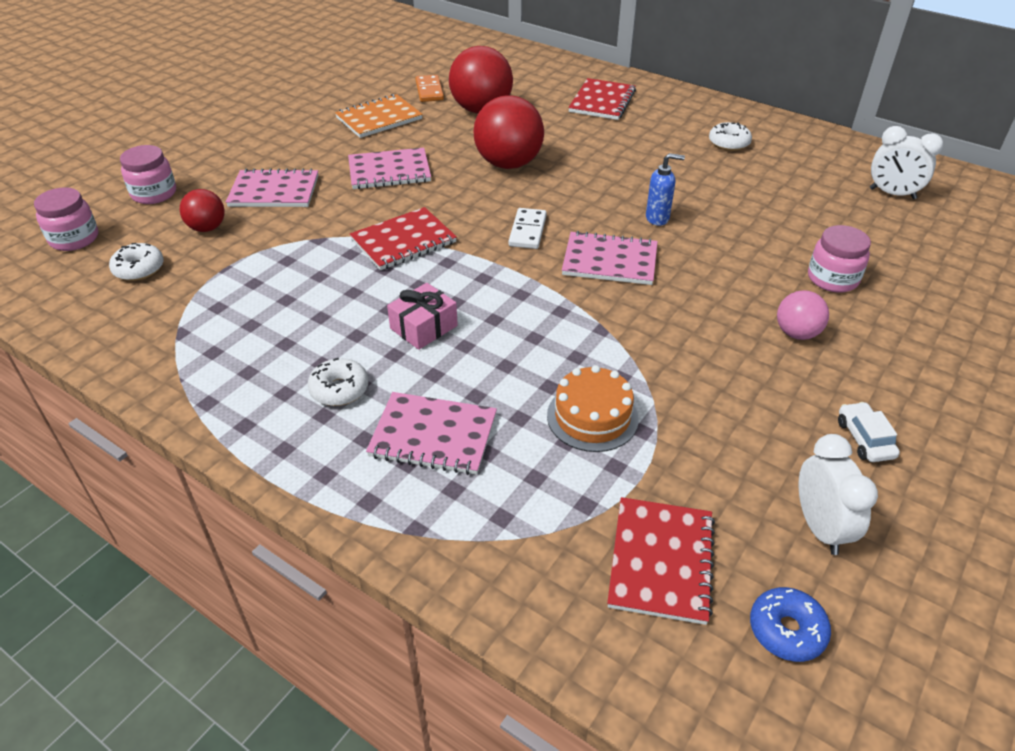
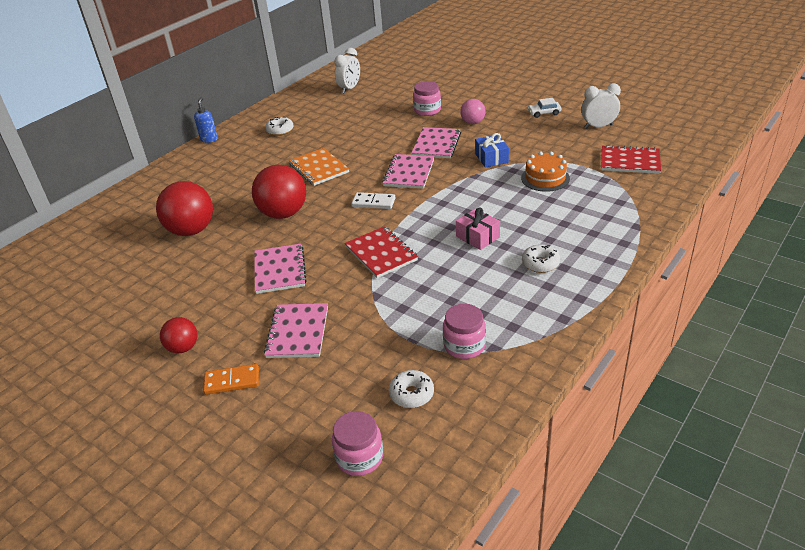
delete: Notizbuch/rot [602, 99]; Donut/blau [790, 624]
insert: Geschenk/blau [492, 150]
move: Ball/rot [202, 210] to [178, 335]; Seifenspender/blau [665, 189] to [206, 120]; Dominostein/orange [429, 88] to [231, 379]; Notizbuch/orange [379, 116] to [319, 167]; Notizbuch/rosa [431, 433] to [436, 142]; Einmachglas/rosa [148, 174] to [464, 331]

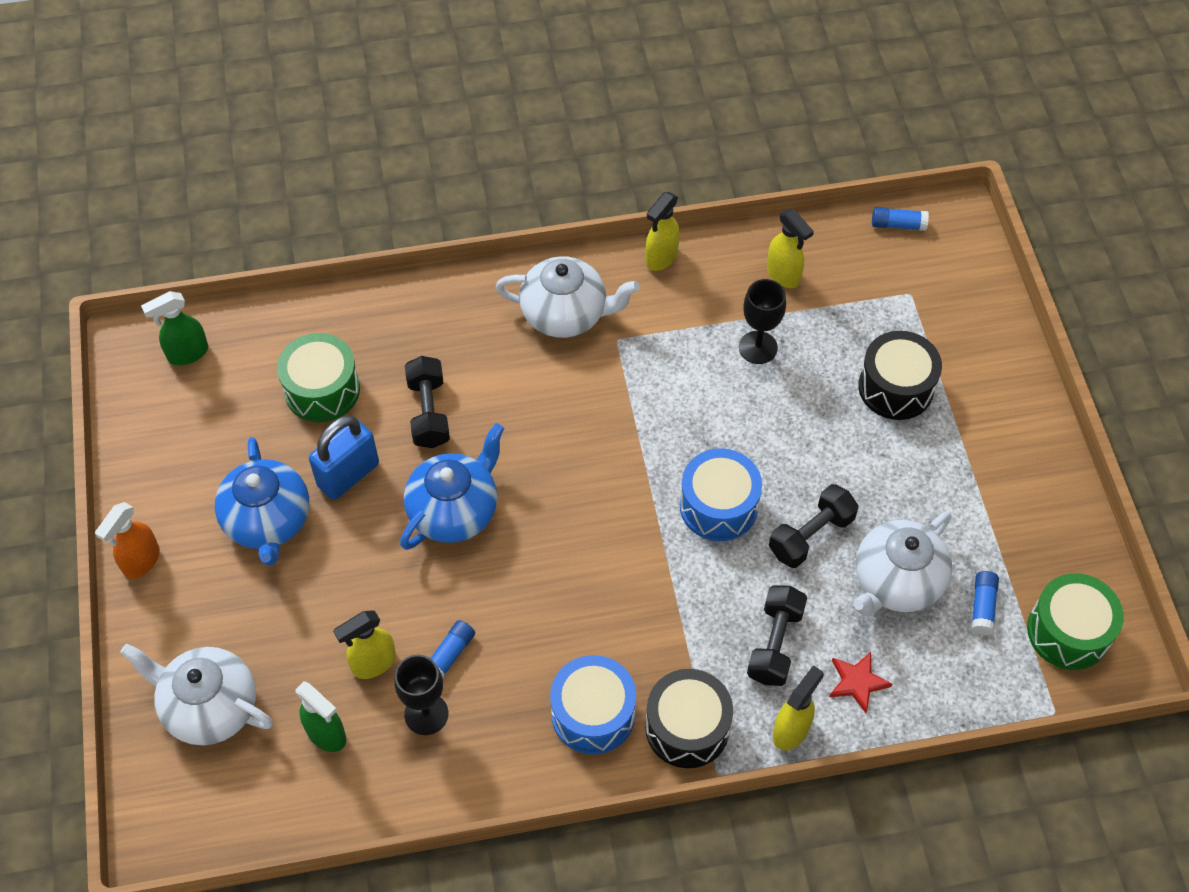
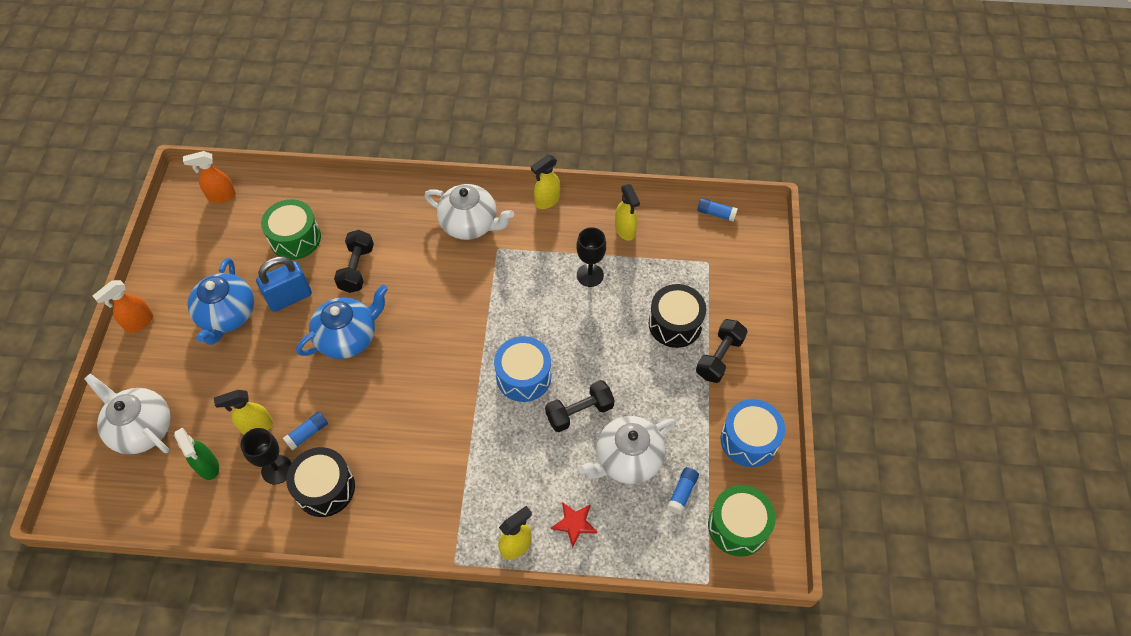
move: Trommel/schwarz [689, 718] to [320, 482]; Hantel/schwarz [777, 635] to [722, 351]; Trommel/blau [593, 705] to [752, 433]
recolor: Sprühflasche/grün [174, 328] to Sprühflasche/orange [209, 177]

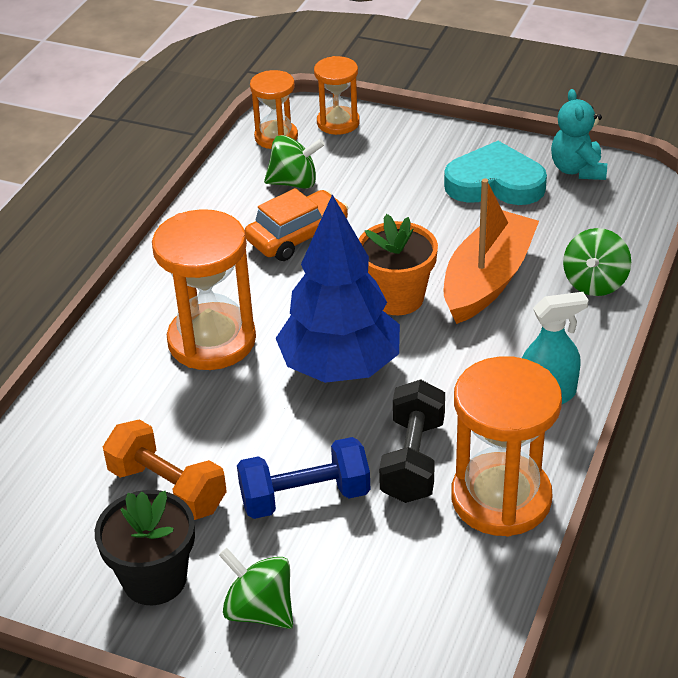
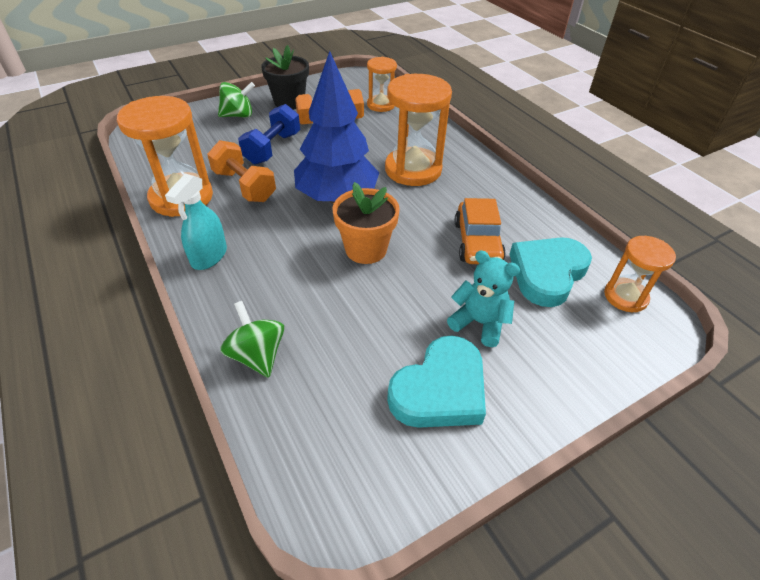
delete: Boot/orange [491, 251]
move: Sanduhr/orange [337, 95] to [382, 84]; Teddybär/türkis [579, 134] to [483, 299]
replace: Kreisel/grün [294, 162] to Herz/türkis [550, 272]
recolor: Hantel/schwarz [412, 441] to Hantel/orange [241, 171]

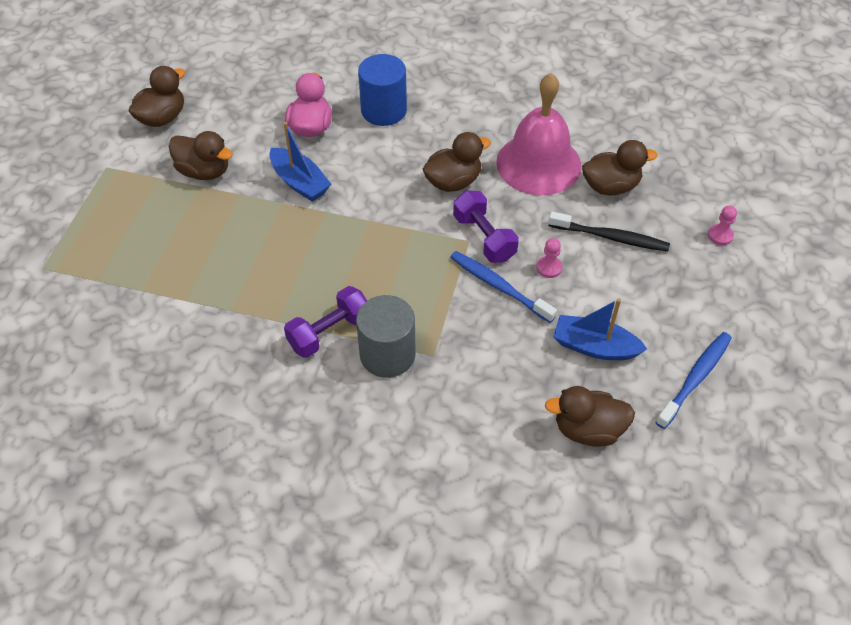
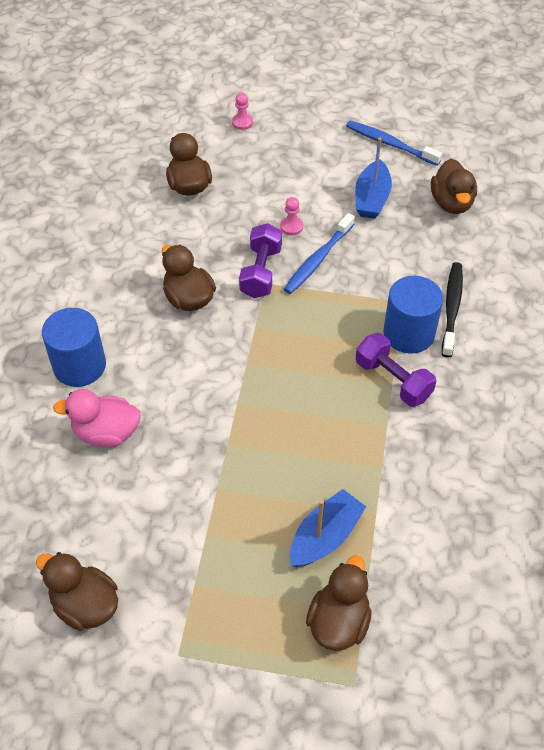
delete: Glocke/rosa [538, 134]
move: Boot/blau [300, 162] to [328, 528]; Ente/braun [201, 155] to [338, 603]; Zahnbürste/schwarz [609, 231] to [452, 310]
recolor: Vollzylinder/grau [385, 336] to Vollzylinder/blau [413, 315]
rotate: Hantel/lila [486, 226] = [260, 260] 45 degrees counterclockwise

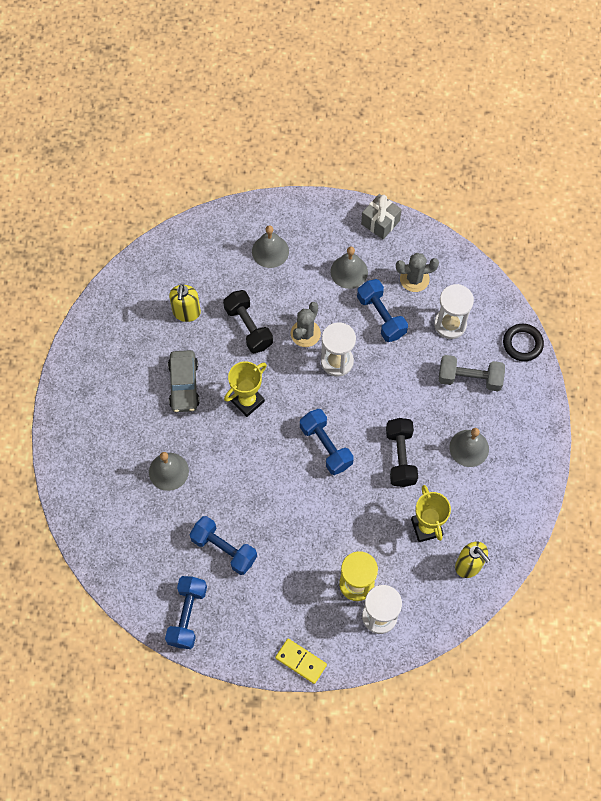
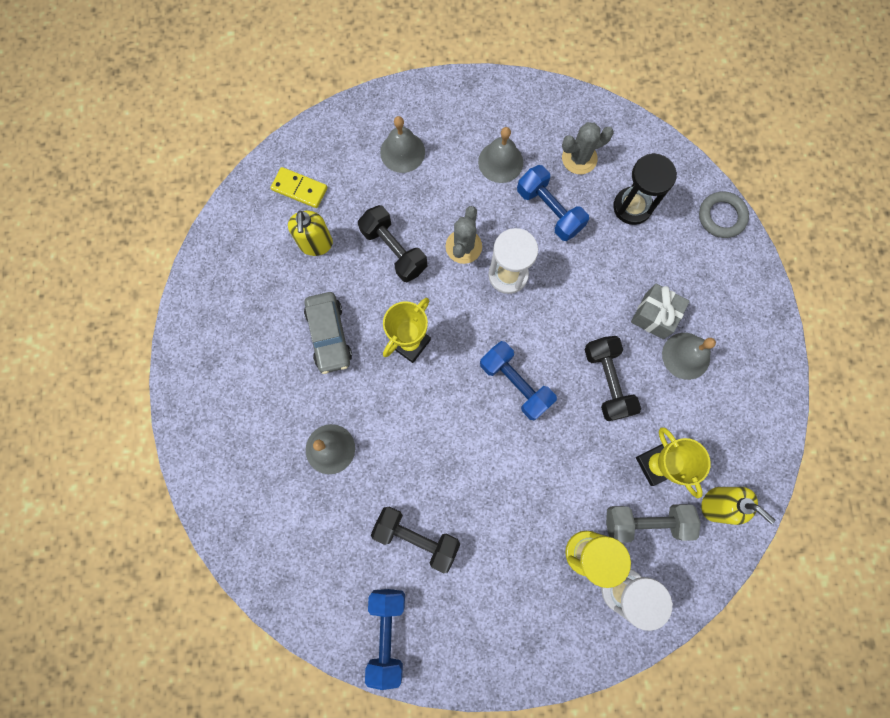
move: Dominostein/gelb [301, 661] to [299, 187]; Hantel/grau [472, 373] to [653, 523]; Geschenk/grau [381, 216] to [660, 311]
recolor: Hantel/blau [223, 545] to Hantel/schwarz [415, 540]; Sanduhr/weiß [454, 311] to Sanduhr/schwarz [645, 189]; Ring/schwarz [523, 342] to Ring/grau [724, 214]

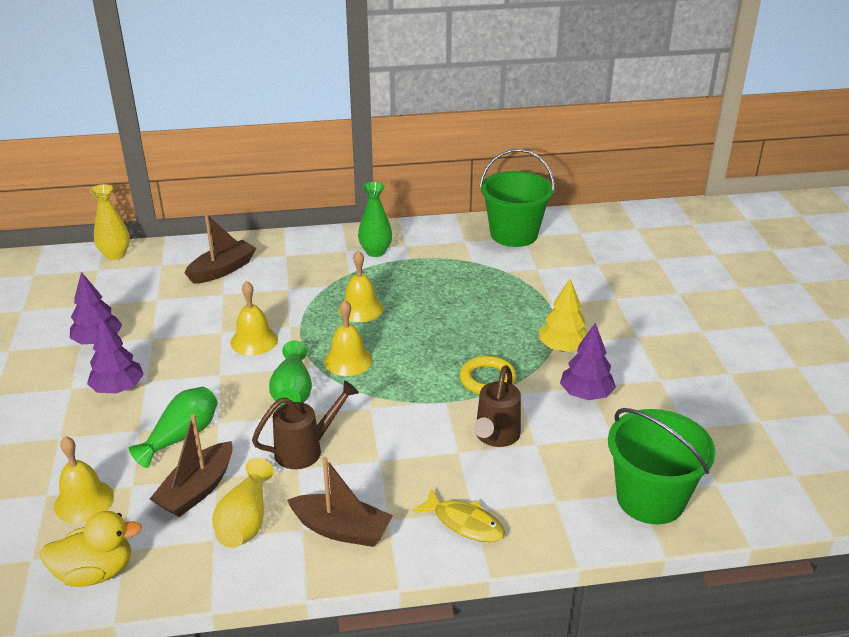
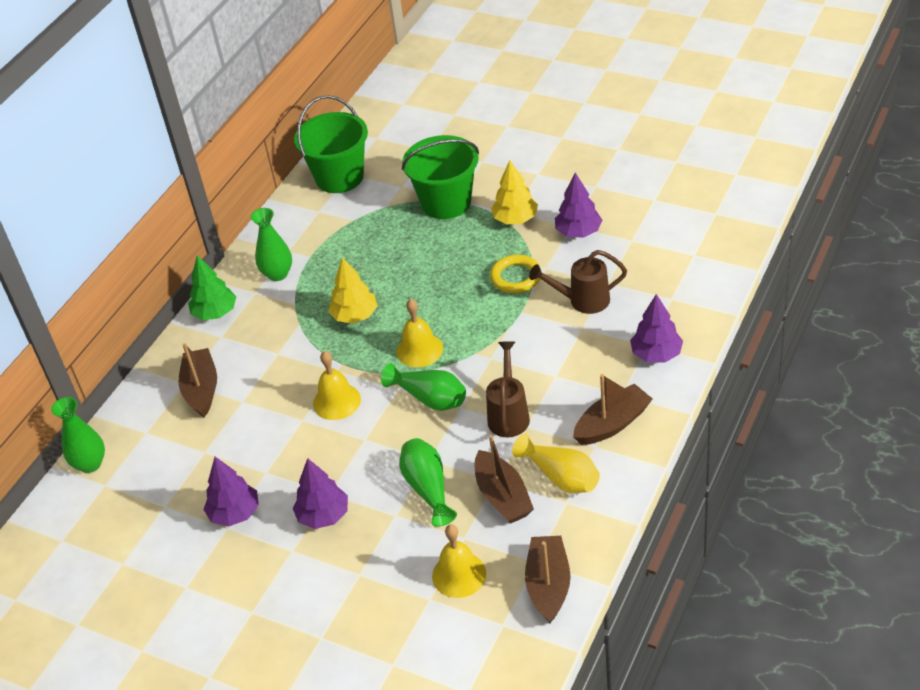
insert: Baum/grün [212, 287]
move: Eimer/grün [661, 466] to [440, 177]
replace: Glocke/gelb [360, 286] to Baum/gelb [353, 290]; Ente/gelb [91, 549] to Boot/braun [548, 579]; Fisch/gelb [458, 515] to Baum/lila [656, 328]
recolor: Vase/gelb [110, 222] to Vase/grün [78, 435]
rotate: Gießkanne/braun [497, 406] = [578, 282] 120 degrees clockwise

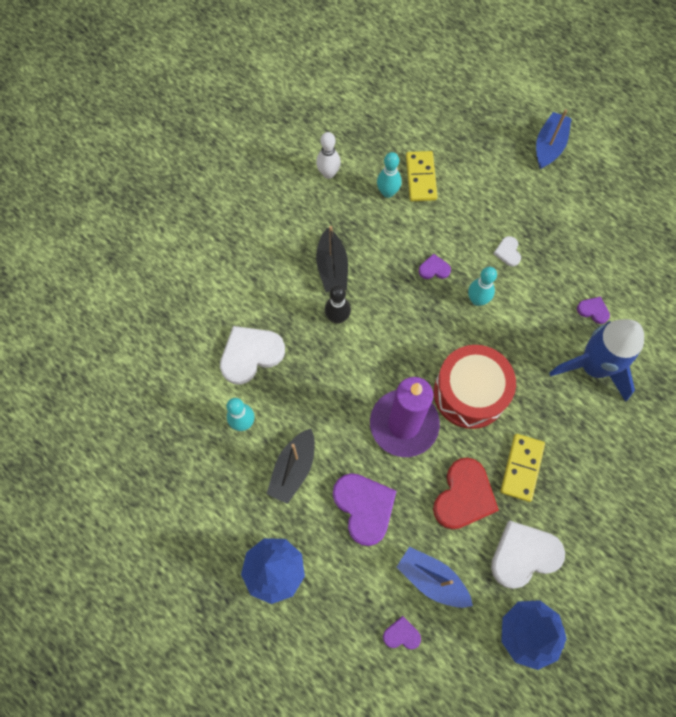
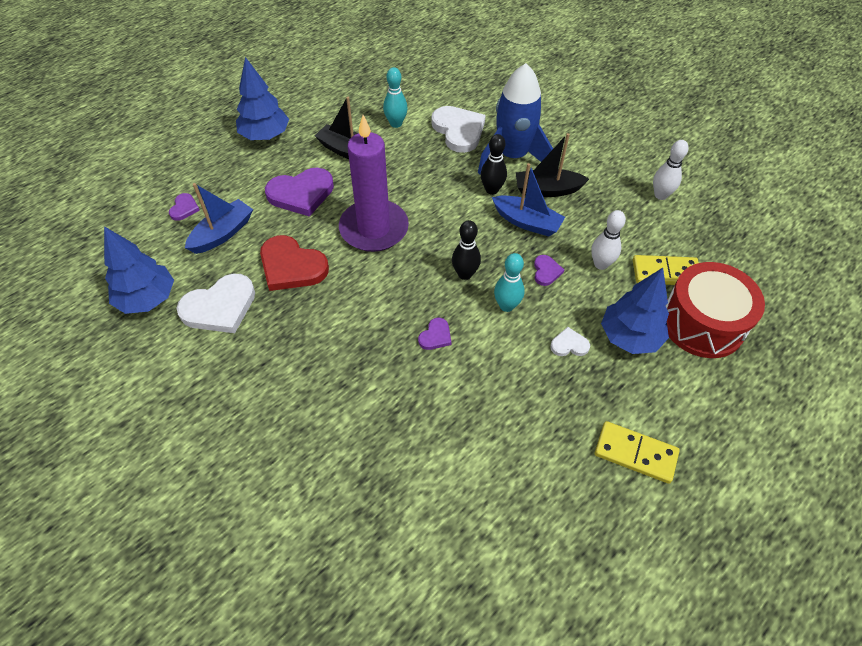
delete: Bowlingkegel/türkis [389, 175]
insert: Bowlingkegel/schwarz [466, 250]; Bowlingkegel/weiß [608, 240]; Baum/blau [635, 311]
move: Herz/lila [593, 310] to [434, 334]; Rakete/blau [596, 360] to [515, 118]; Boot/blau [554, 139] to [528, 200]; Dominostein/gelb [522, 468] to [637, 452]; Trommel/rot [475, 387] to [715, 310]
rotate: Herz/weiß [528, 555] = [215, 303] 75 degrees clockwise

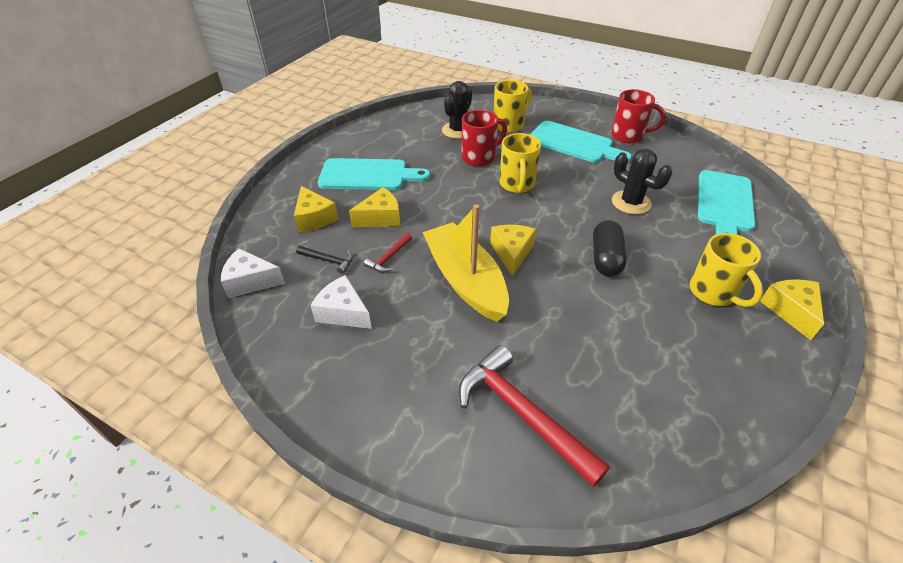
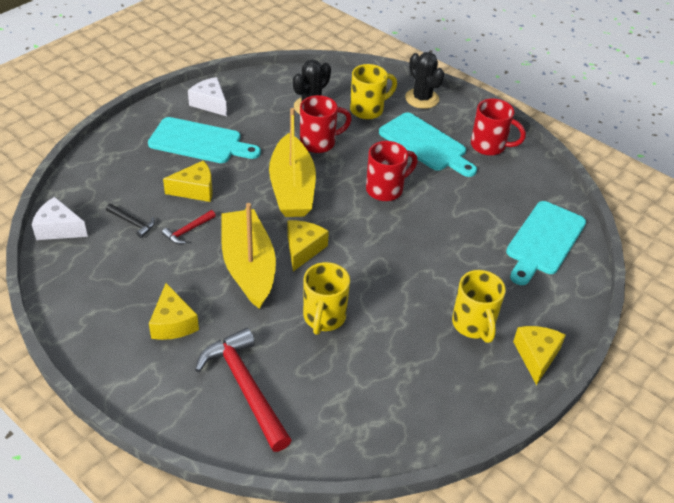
delete: Kapsel/schwarz [610, 248]
insert: Boot/gelb [292, 162]; Tasse/rot [392, 171]
move: Käse/gelb [316, 209] to [174, 311]; Käse/weiß [341, 302] to [207, 96]; Tasse/gelb [520, 163] to [326, 298]; Kaktus/schwarz [642, 181] to [424, 80]

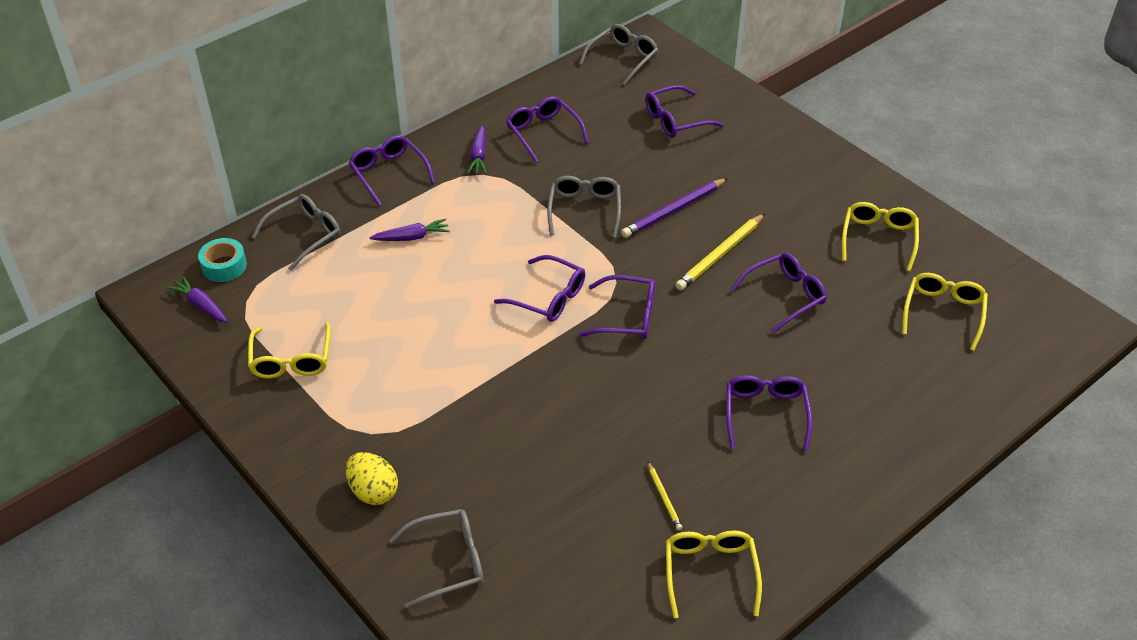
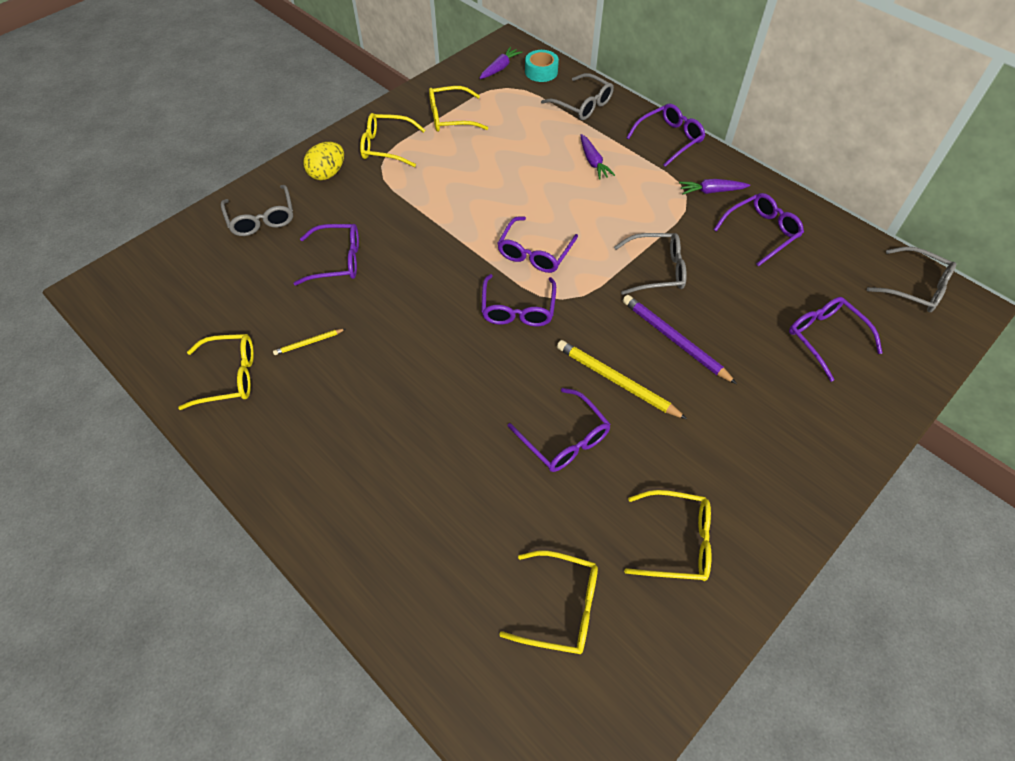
insert: Brille/gelb [392, 140]
move: Brille/lila [769, 413] to [326, 254]

